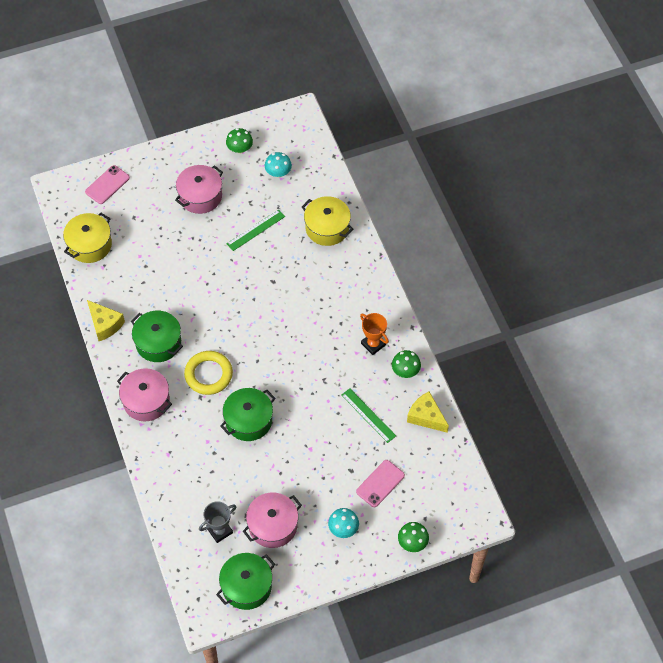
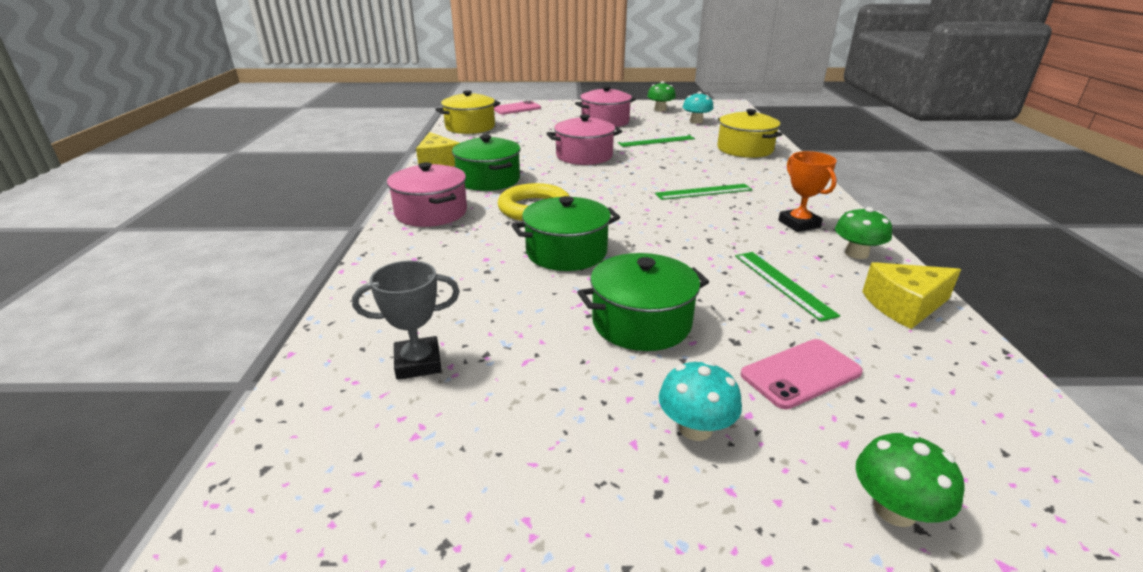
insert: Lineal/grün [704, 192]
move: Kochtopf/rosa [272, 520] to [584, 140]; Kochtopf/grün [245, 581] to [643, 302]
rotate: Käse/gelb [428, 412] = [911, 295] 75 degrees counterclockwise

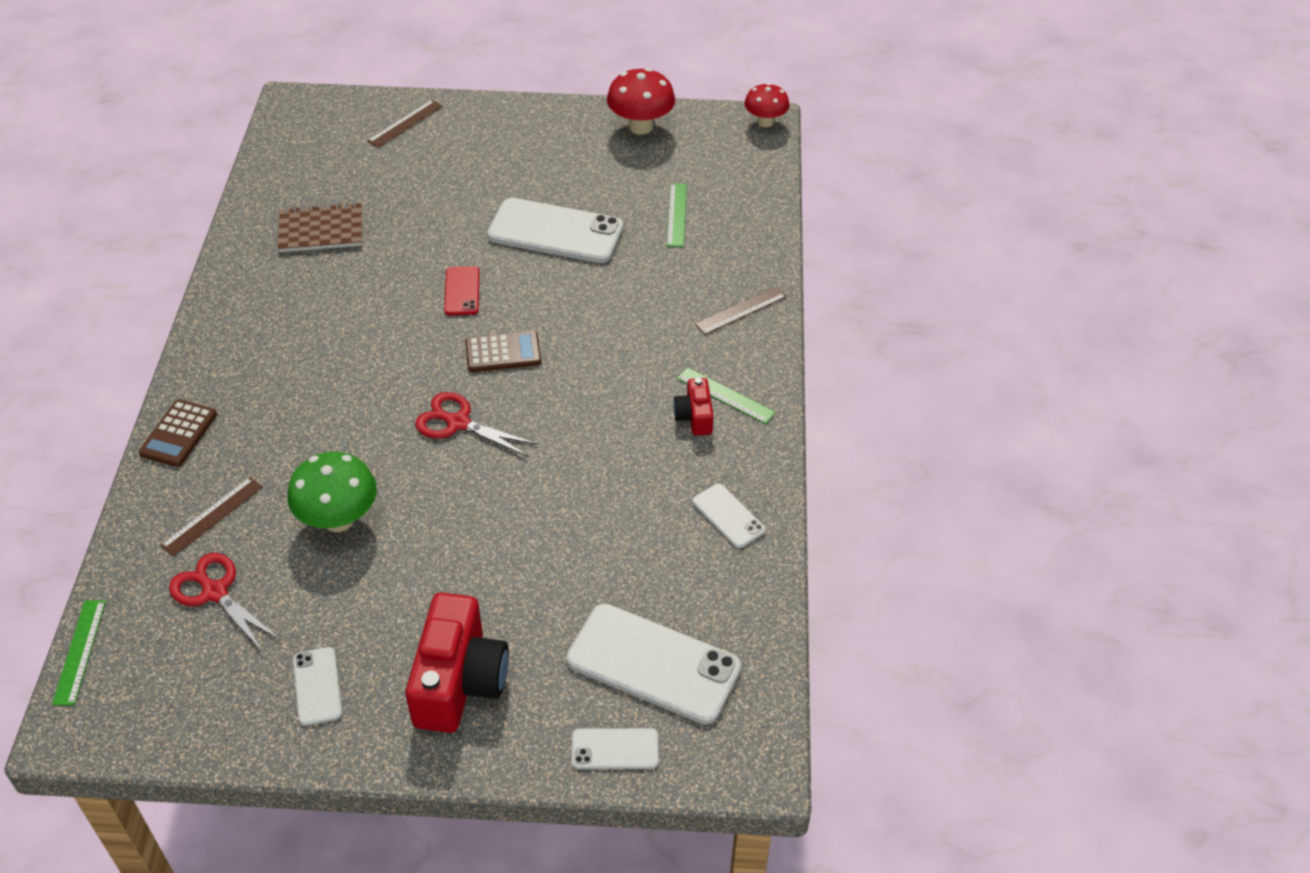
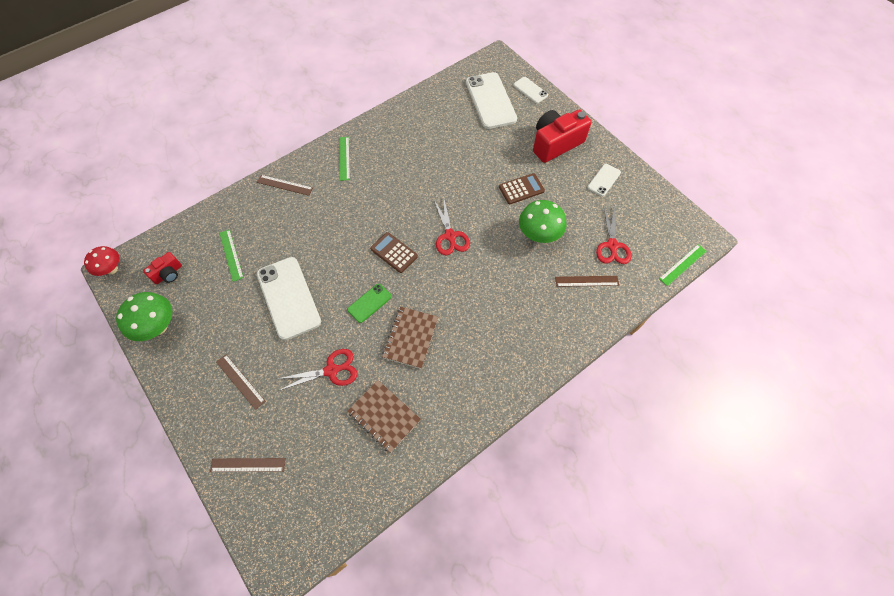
delete: Handy/weiß [728, 516]
insert: Lineal/braun [241, 382]; Schere/rot [317, 370]; Notizbuch/braun [410, 338]
move: Kamera/rot [693, 407] to [162, 268]; Taschenrechner/braun [178, 433] to [522, 188]
recolor: Pilz/rot [641, 101] to Pilz/grün [144, 316]; Handy/rot [461, 290] to Handy/grün [369, 303]
rotate: Lineal/grün [677, 215] = [231, 255] 75 degrees counterclockwise

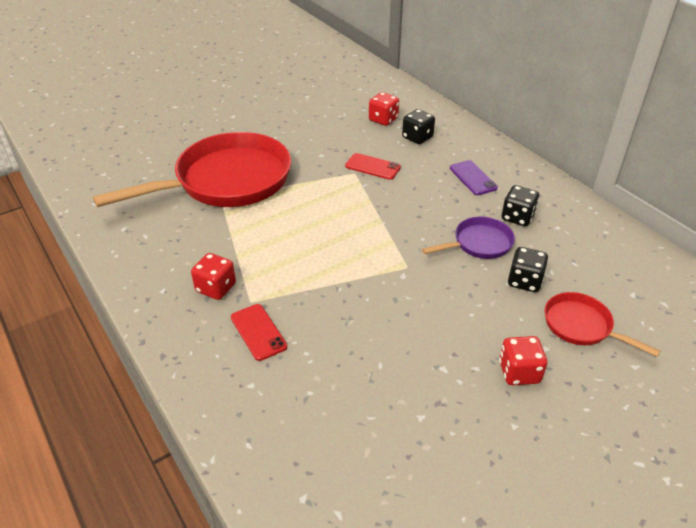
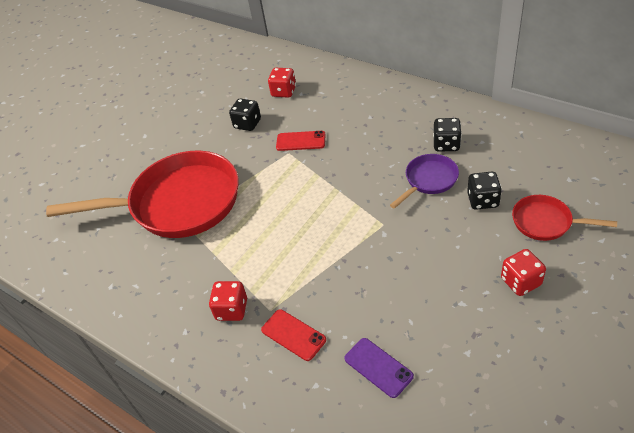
move: Spielwürfel/schwarz [418, 126] to [245, 115]; Handy/lila [474, 177] to [379, 368]
rotate: Pfanne/rot [192, 169] = [142, 194] 45 degrees clockwise

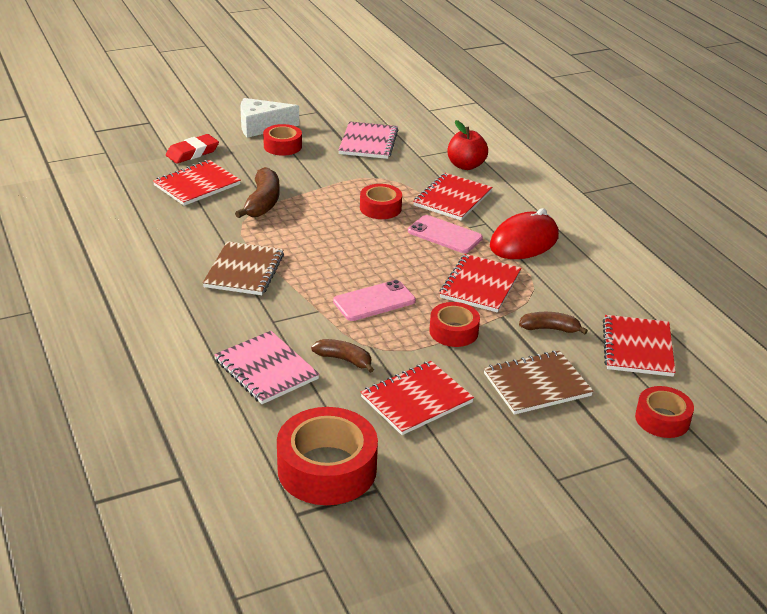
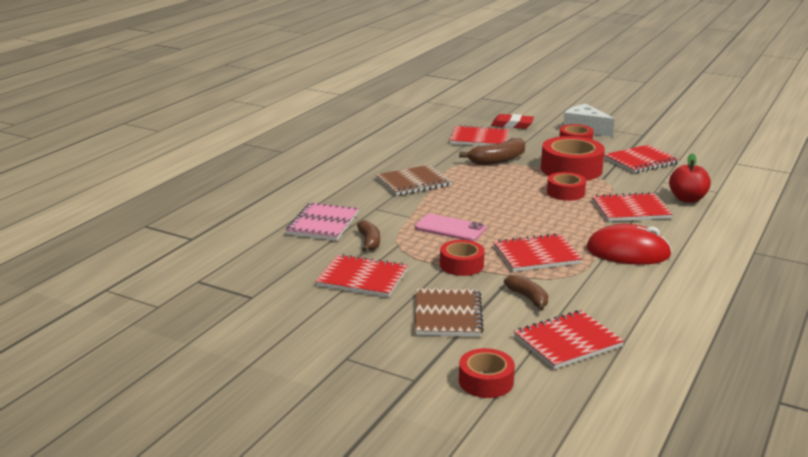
delete: Handy/rosa [445, 234]
move: Klebeband/rot [327, 456] to [573, 158]
recolor: Notizbuch/rosa [368, 140] to Notizbuch/rot [642, 159]
rotate: Notizbuch/braun [538, 382] = [449, 312] 60 degrees clockwise

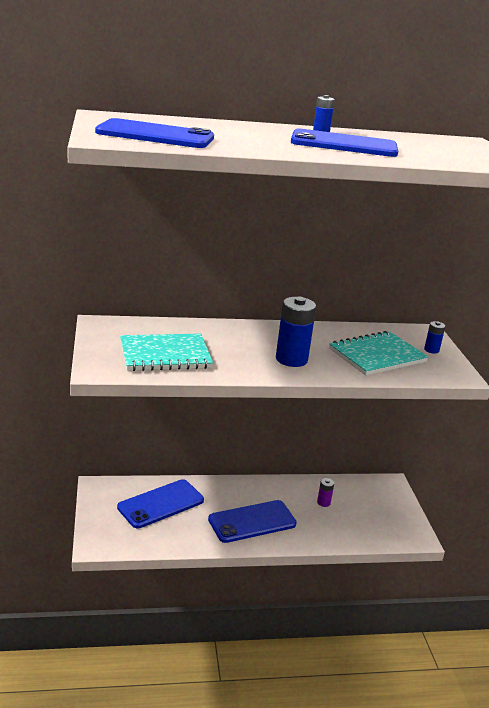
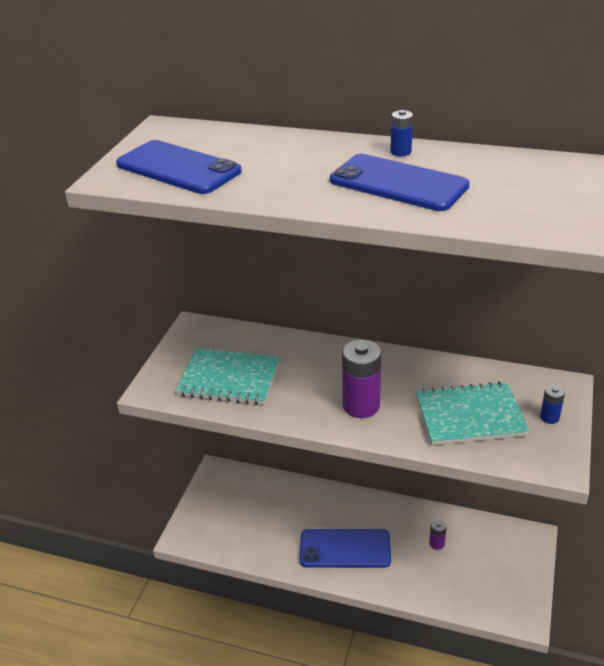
delete: Handy/blau [160, 503]
recolor: Batterie/blau [296, 332] to Batterie/lila [361, 379]

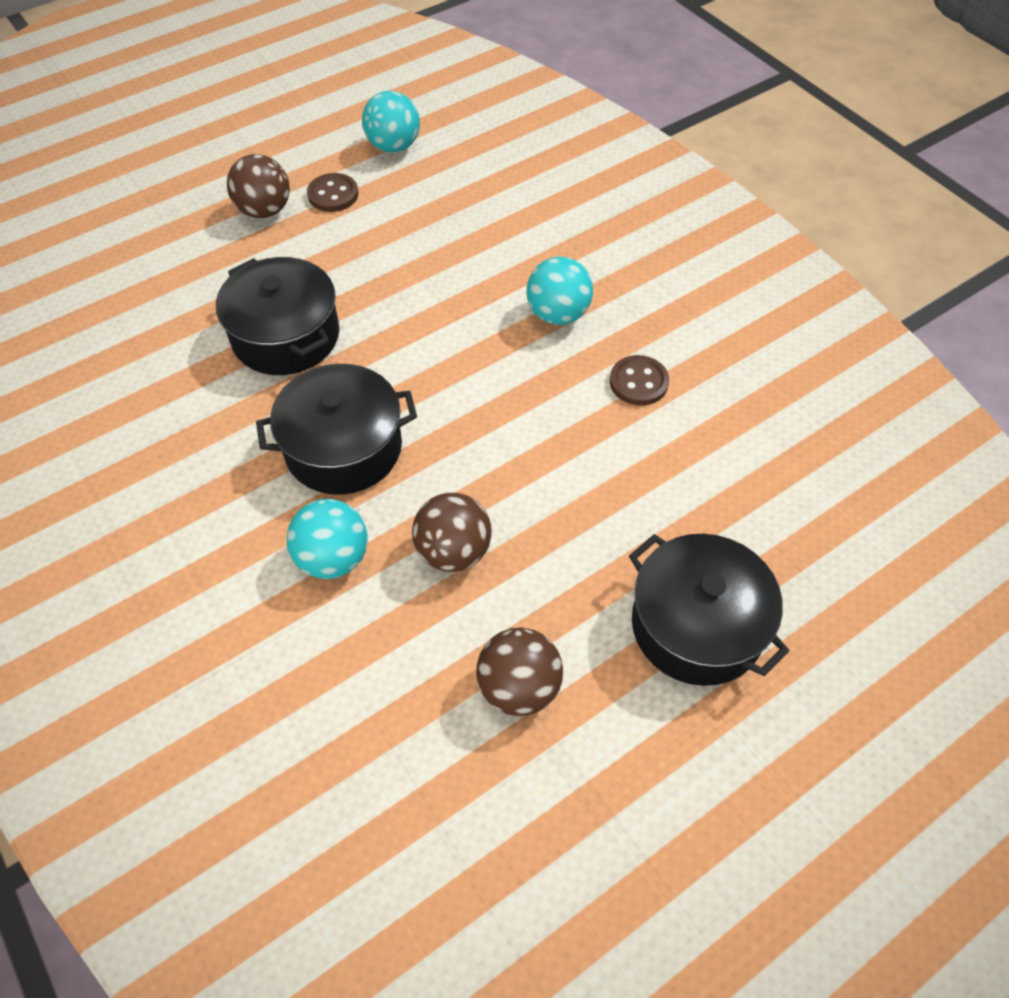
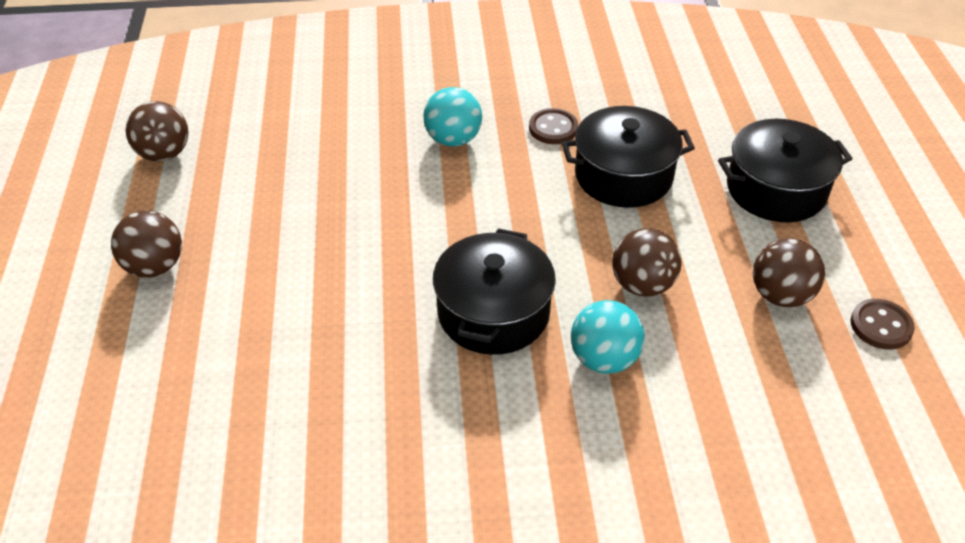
move: Kochtopf/schwarz [277, 316] to [628, 157]; Knopf/braun [332, 192] to [883, 324]
recolor: Ball/türkis [391, 122] to Ball/braun [157, 131]

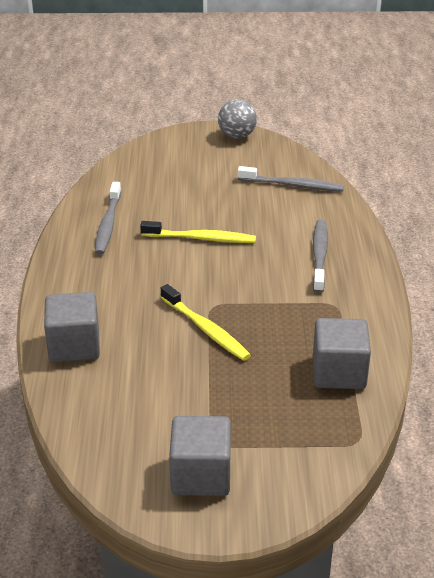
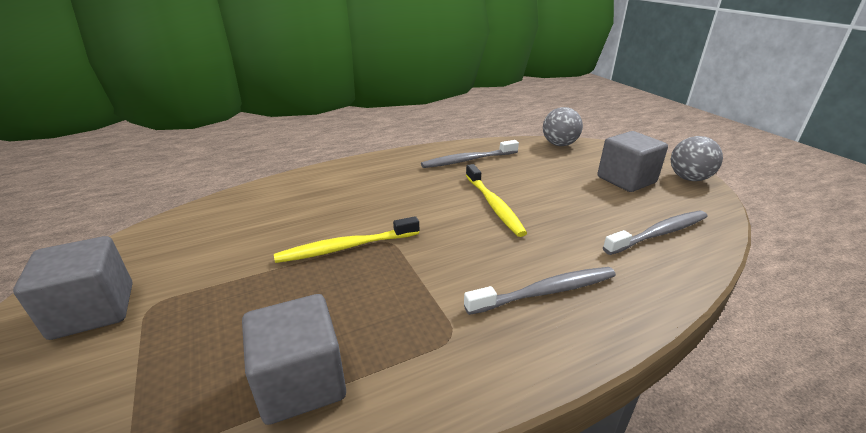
insert: Ball/grau [563, 126]
move: Kubus/grau [72, 327] to [633, 161]
rotate: Zahnbürste/gelb [206, 322] = [346, 239] 45 degrees clockwise; Zahnbürste/grau [291, 179] = [655, 233] 105 degrees counterclockwise

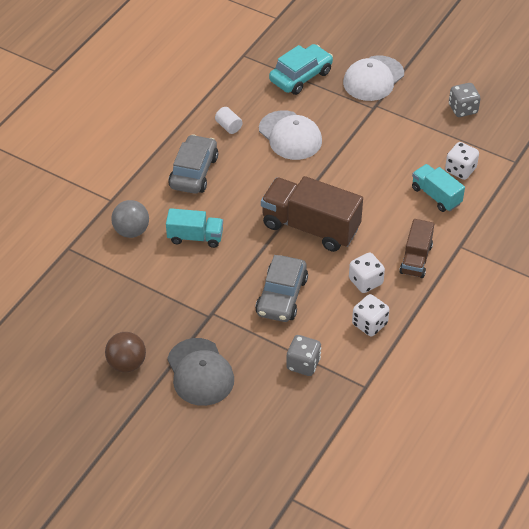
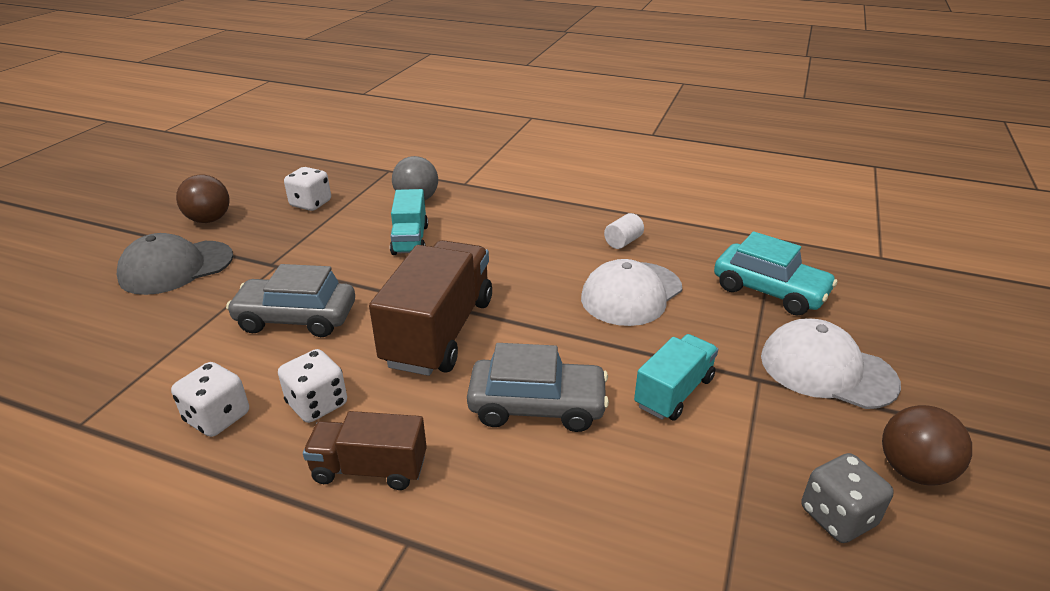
delete: Spielwürfel/grau [303, 355]
insert: Ball/braun [927, 445]
move: Spielwürfel/weiß [462, 161] to [307, 189]; Auto/grau [193, 164] to [538, 387]; Lastwagen/türkis [438, 188] to [676, 377]

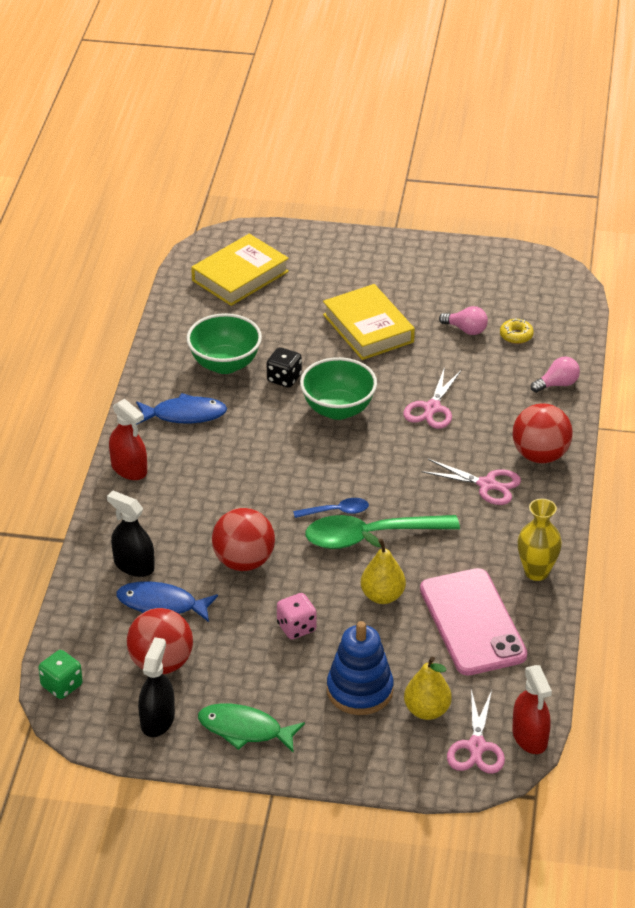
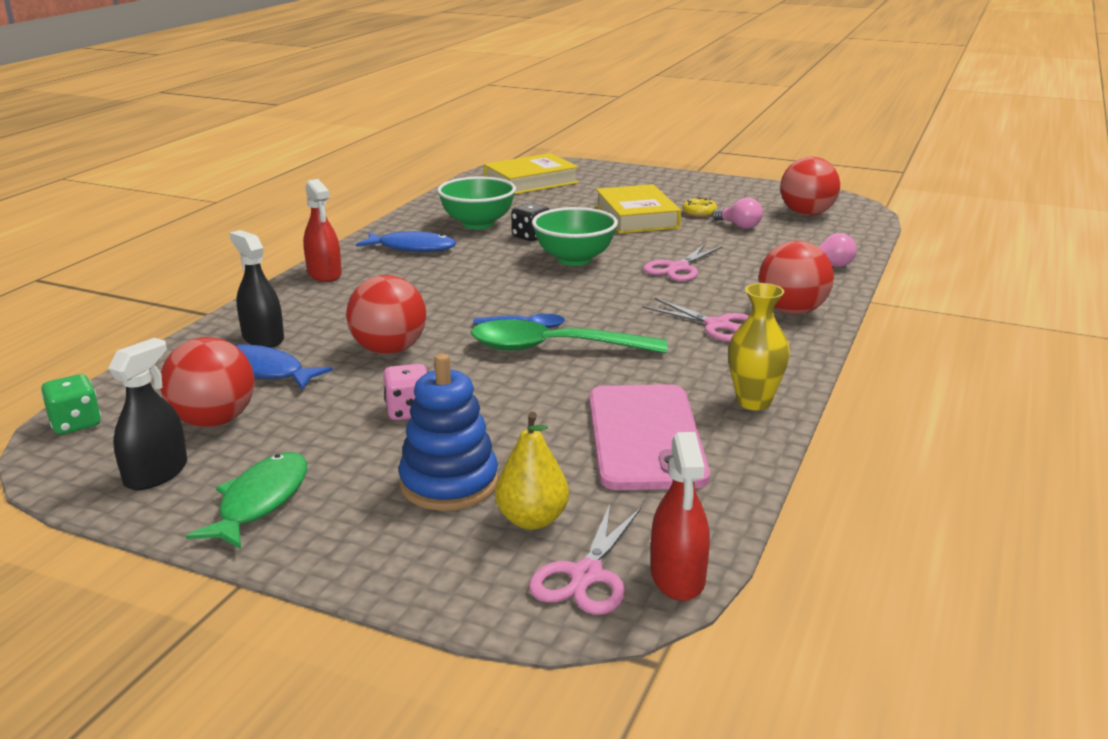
delete: Birne/gelb [383, 567]
insert: Ball/rot [810, 186]
move: Donut/gelb [517, 331] to [699, 207]
rotate: Fisch/grün [251, 728] = [246, 500] 75 degrees clockwise

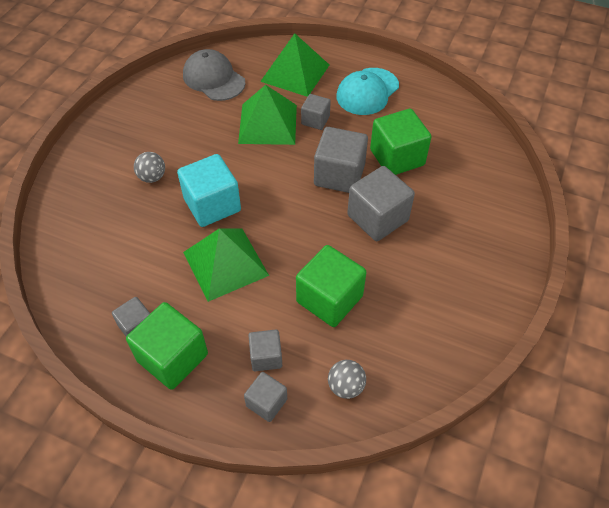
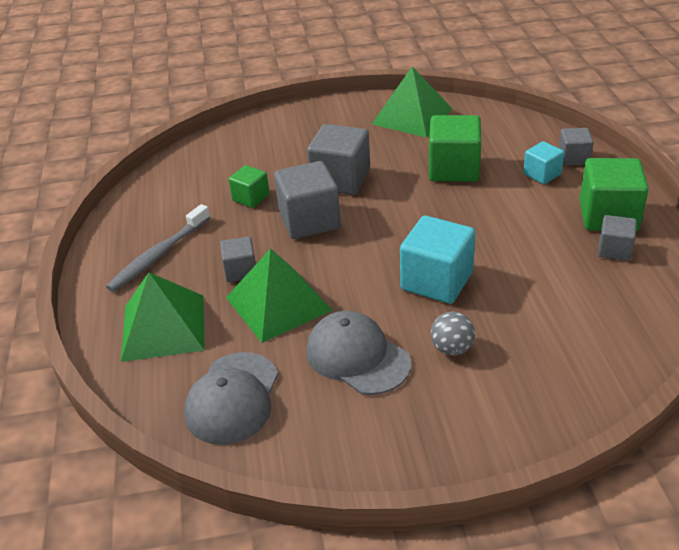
delete: Ball/grau [347, 379]
insert: Kappe/grau [358, 353]
move: Pyramide/grün [226, 265] to [412, 102]
replace: Kappe/türkis [367, 91] to Zahnbürste/grau [158, 248]
recolor: Kubus/grau [265, 350] to Kubus/türkis [543, 162]
resize: Kubus/grün [400, 142] = [249, 186] x0.56

